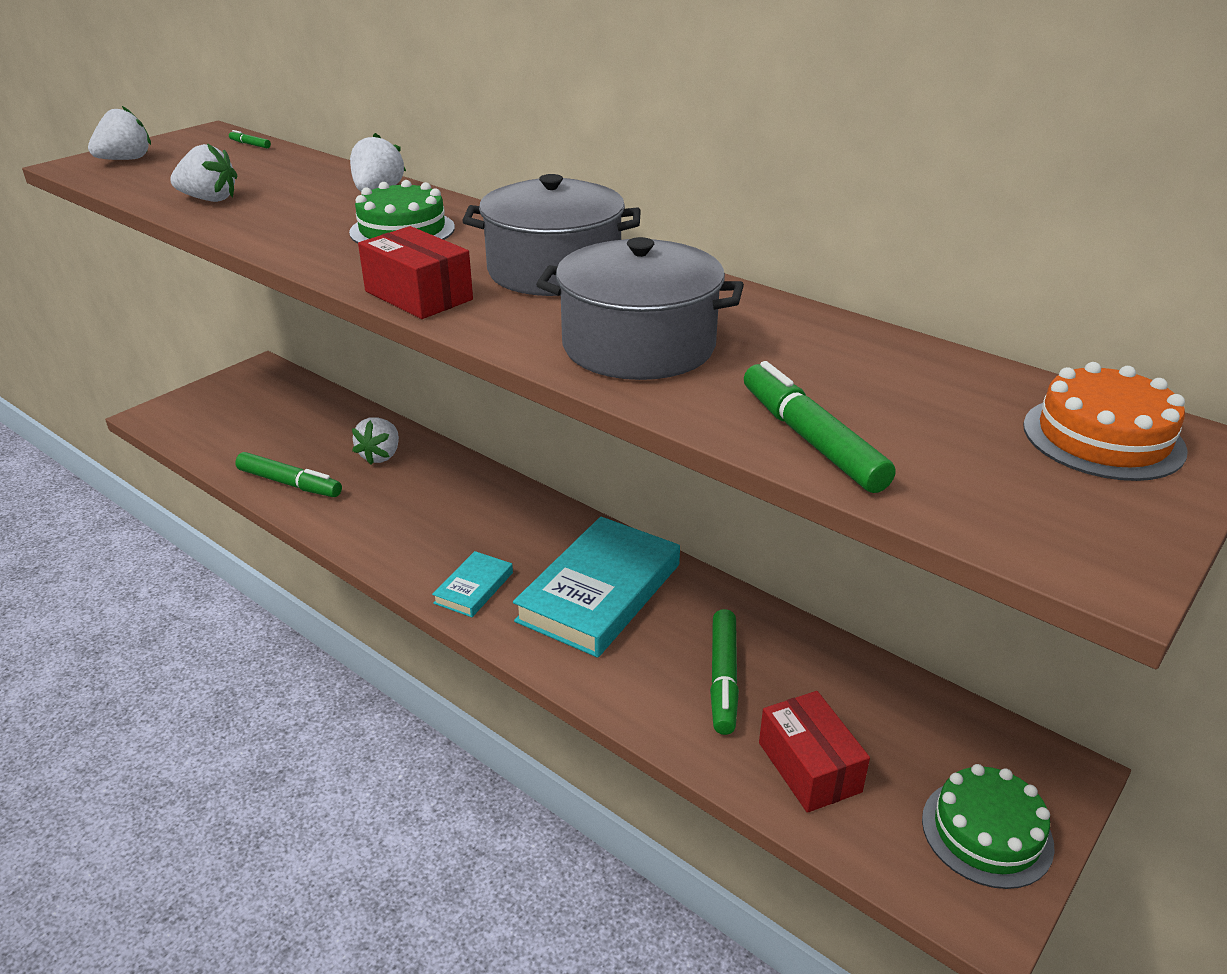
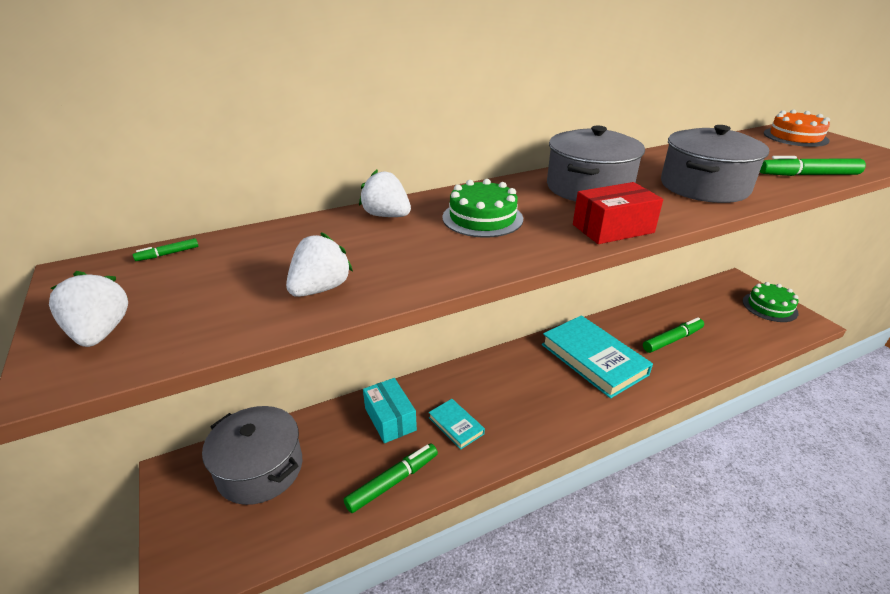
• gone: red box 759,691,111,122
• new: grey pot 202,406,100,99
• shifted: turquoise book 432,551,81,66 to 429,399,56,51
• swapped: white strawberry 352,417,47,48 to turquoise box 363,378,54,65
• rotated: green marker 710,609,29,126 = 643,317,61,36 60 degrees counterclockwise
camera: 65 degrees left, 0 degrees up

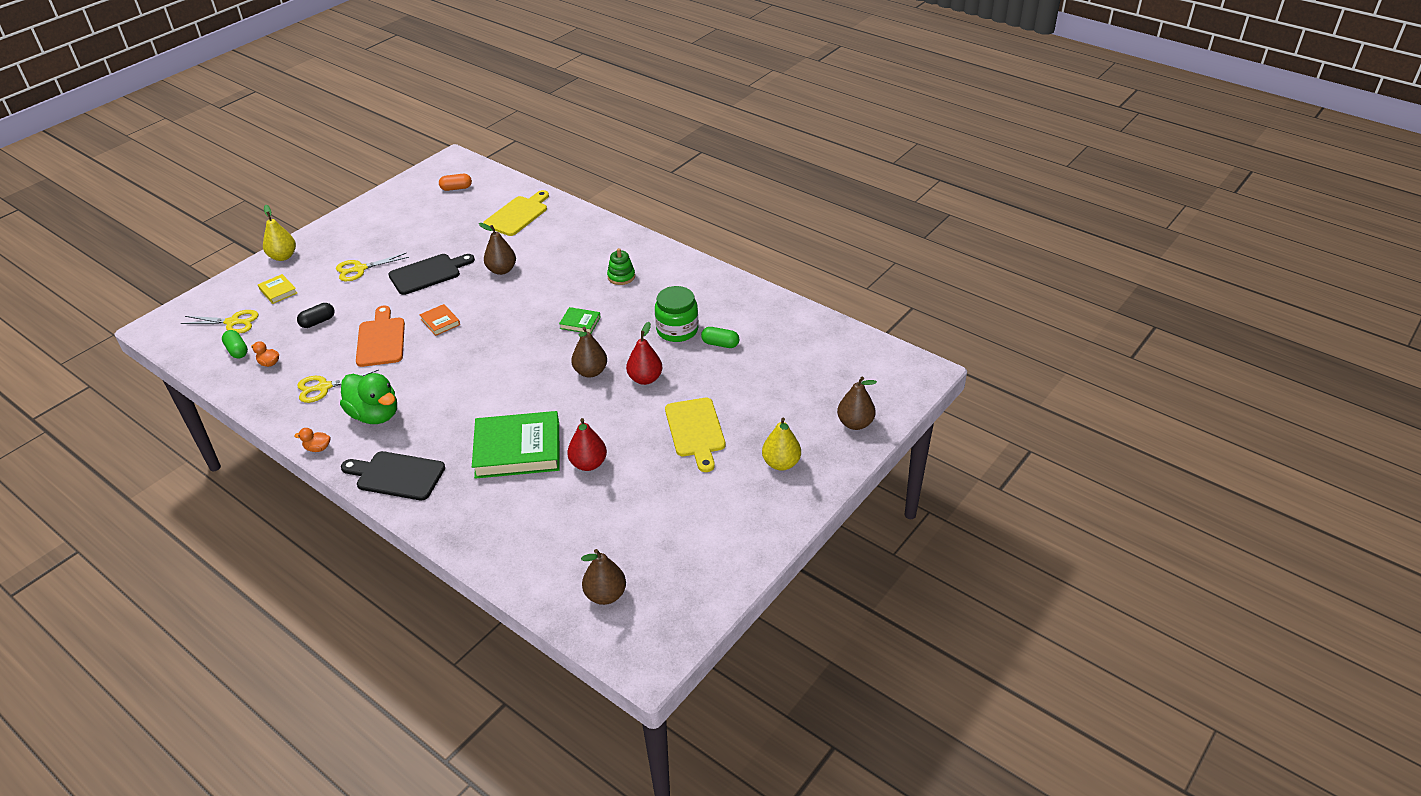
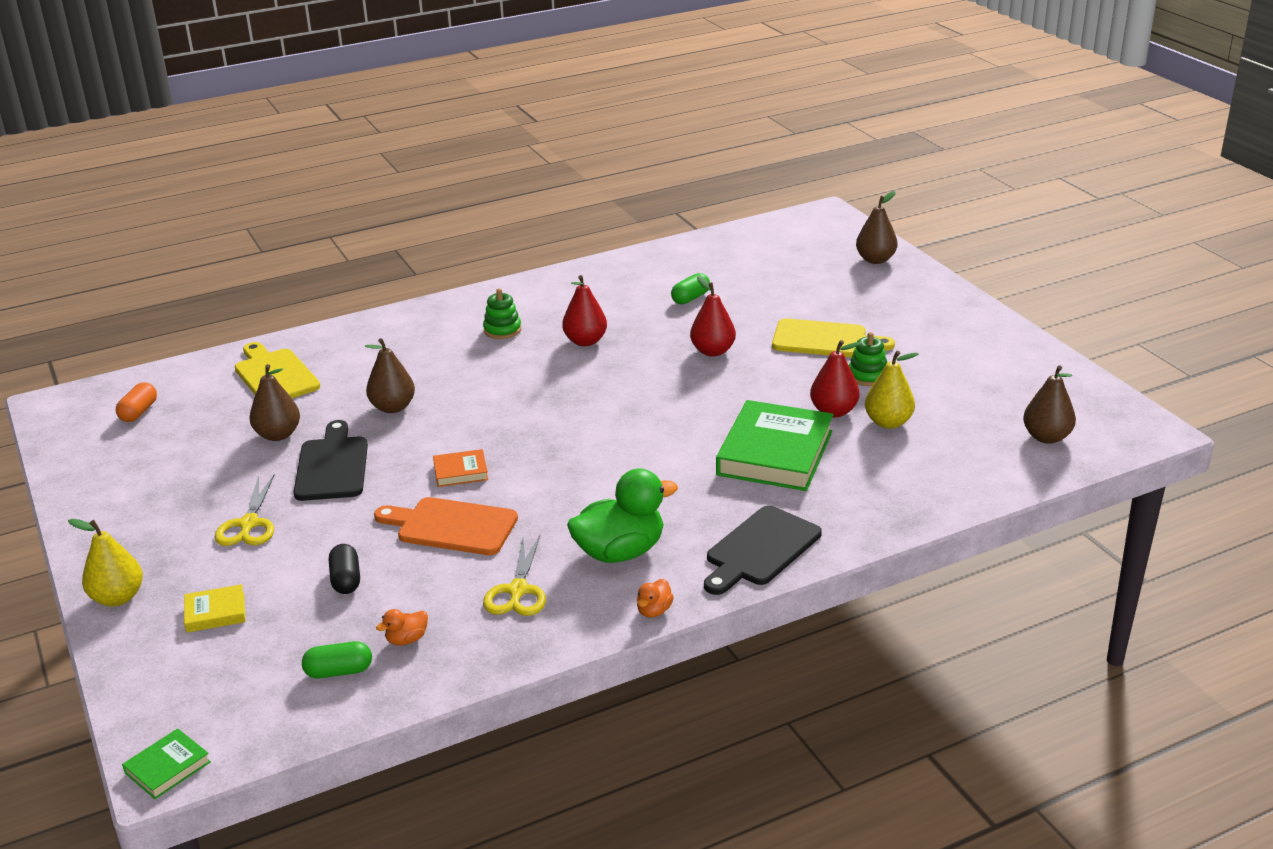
• gone: yellow scissors 181,310,77,23
• gone: green jar 655,286,43,56
• new: red pear 562,275,45,71
• new: green stacking toy 849,332,38,54
• shifted: green book 559,307,42,26 to 122,728,89,71
• shifted: brown pear 571,327,36,50 to 249,364,51,77
• shifted: yellow pear 762,418,39,53 to 865,351,53,78
camera: 65 degrees left, 10 degrees down

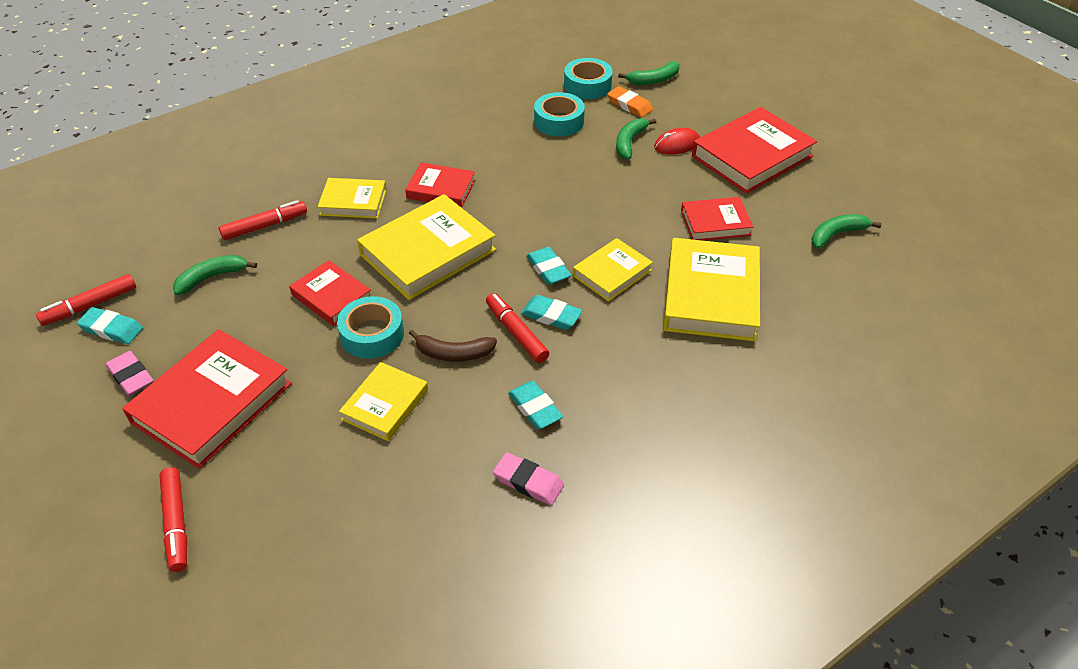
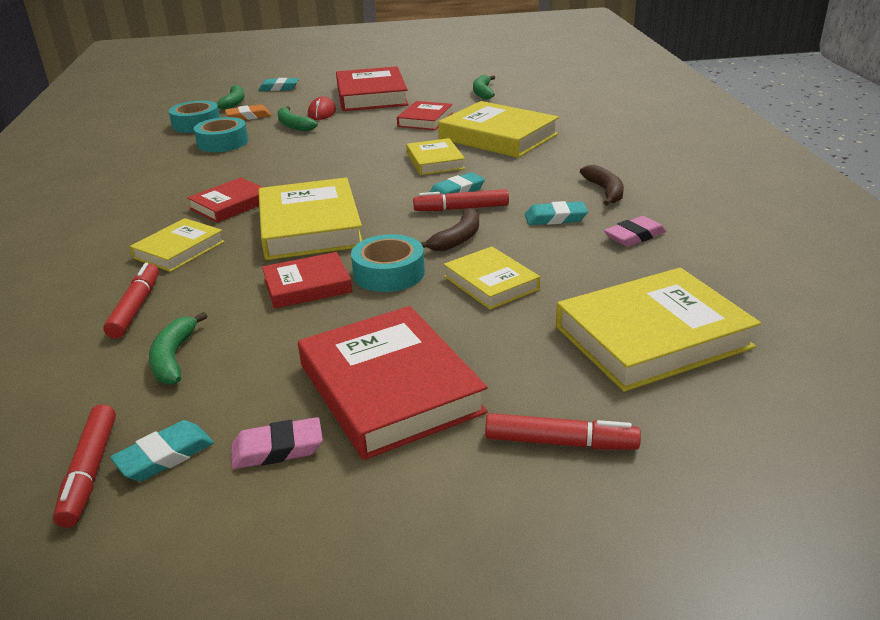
• new: yellow book 556,268,205,124
• new: brown banana 580,165,44,41
• shifted: turquoise eraser 526,247,46,38 to 258,78,41,13
camera: 60 degrees left, 15 degrees down

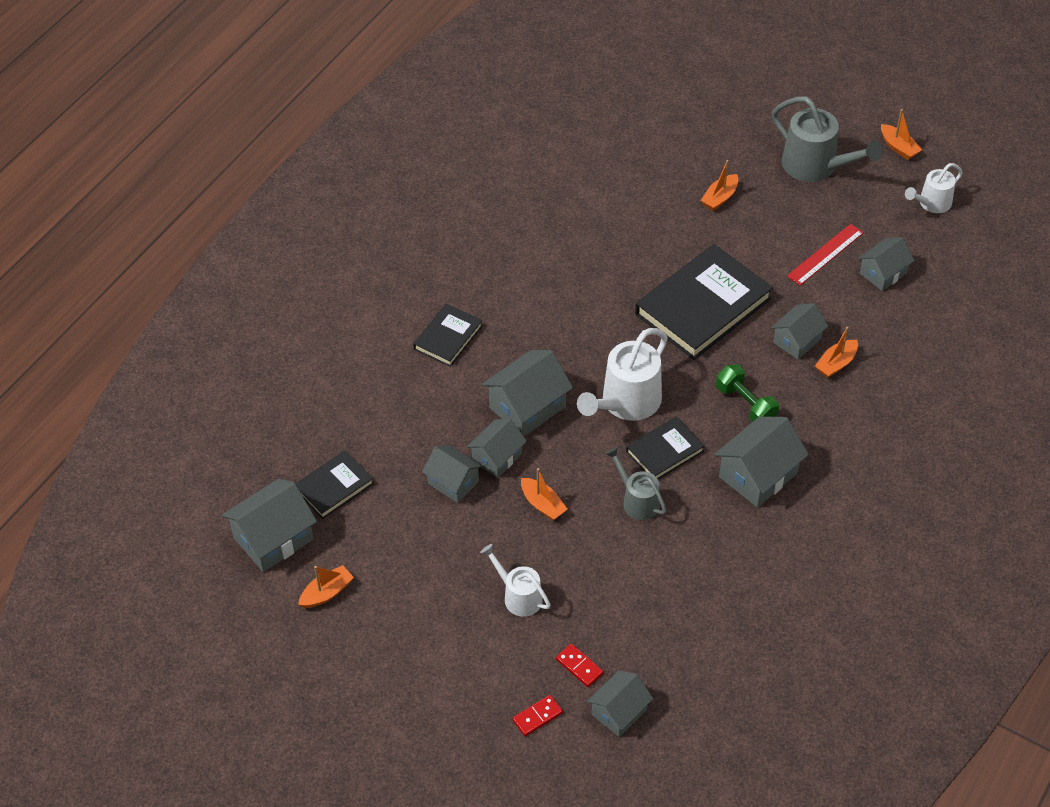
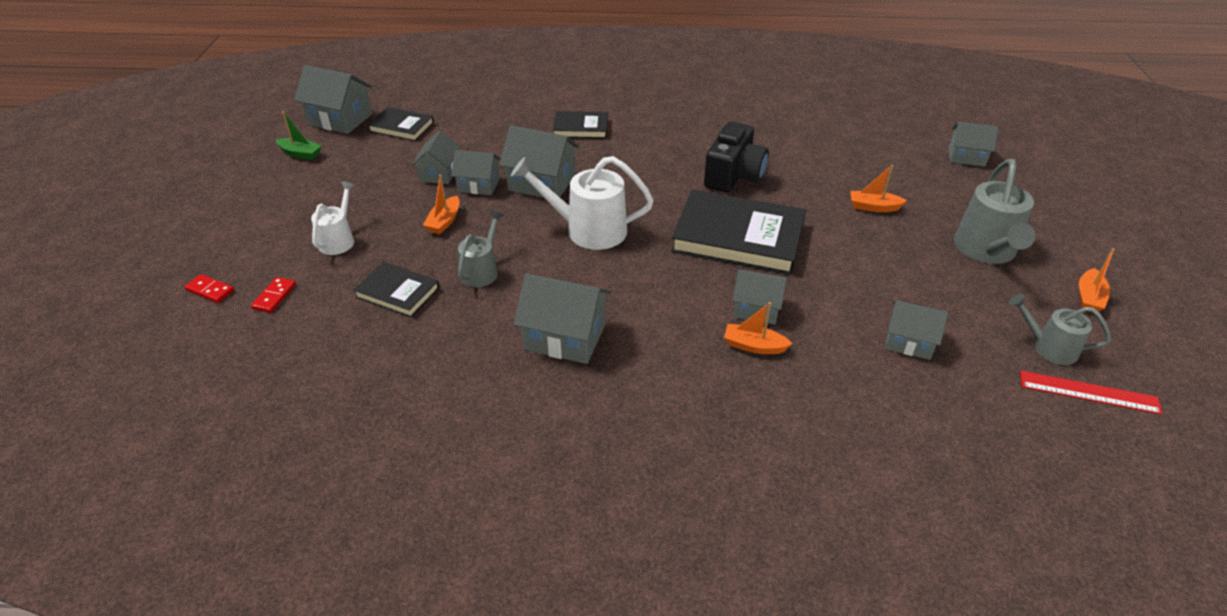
• gone: green dumbbell 716,364,63,58
• new: black camera 704,122,65,71
• shifted: grey house 587,670,66,67 to 949,122,49,45
• shifted: black book 626,416,79,63 to 353,262,87,56
• shifted: red ruler 787,224,77,62 to 1020,371,143,44
• repainted: orange boat 298,565,56,43 to green boat 276,111,45,49
• repainted: white watering can 905,163,57,50 to grey watering can 1009,294,102,71
camera: 60 degrees right, 10 degrees down

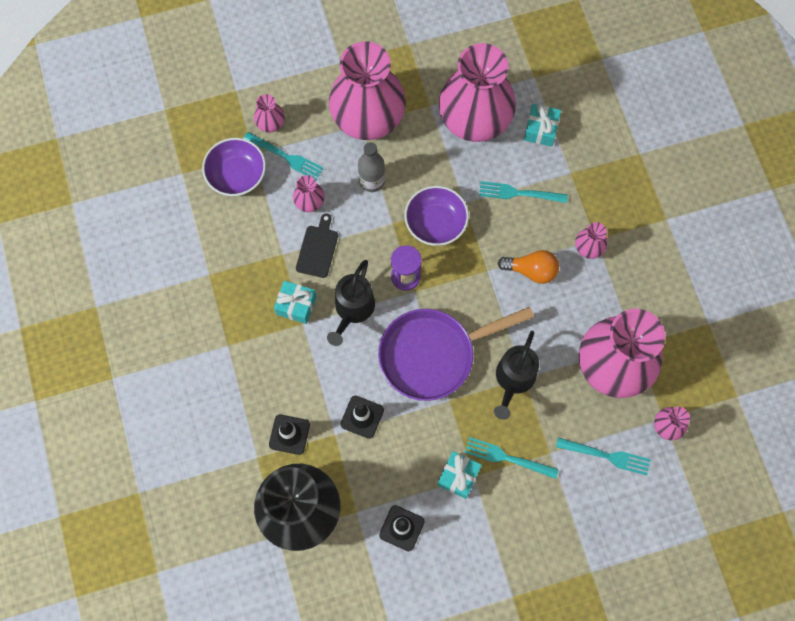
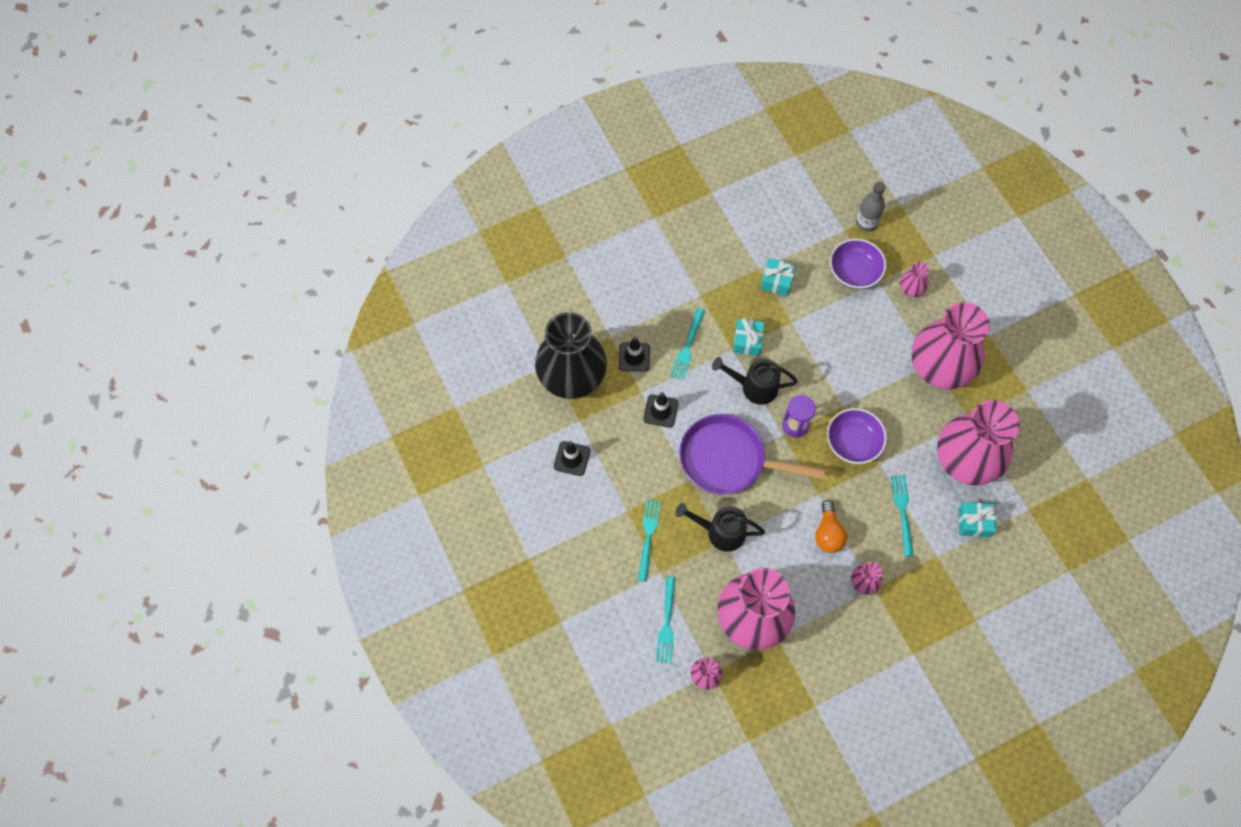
• gone: pink vase 293,175,32,37
• gone: black cutting board 296,214,42,64
• shifted: turquoise fork 243,132,81,48 to 670,308,35,72
• shifted: grey bottle 358,142,27,50 to 856,182,30,50
• shifted: turquoise gift 437,451,45,48 to 760,258,36,38
• rotated: purple pan 378,307,156,94 = 679,414,147,81 45 degrees counterclockwise
camera: 80 degrees right, 5 degrees down

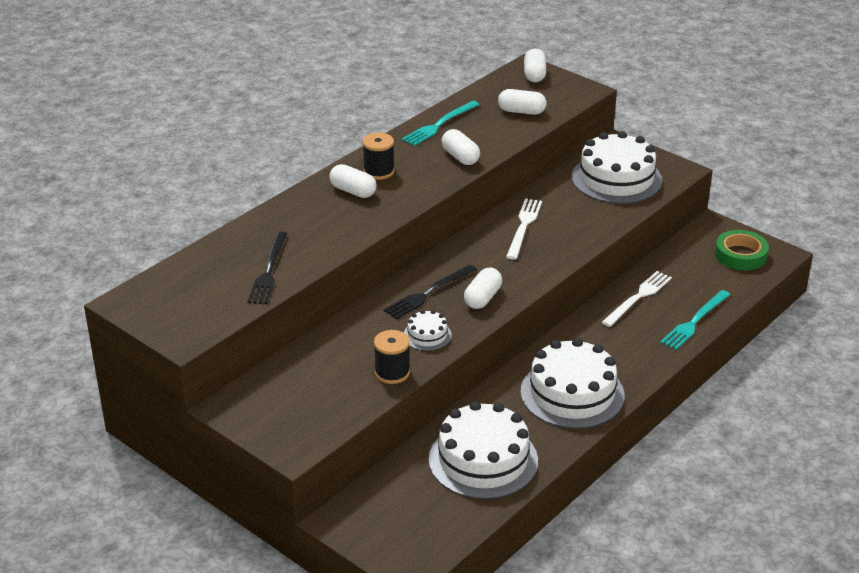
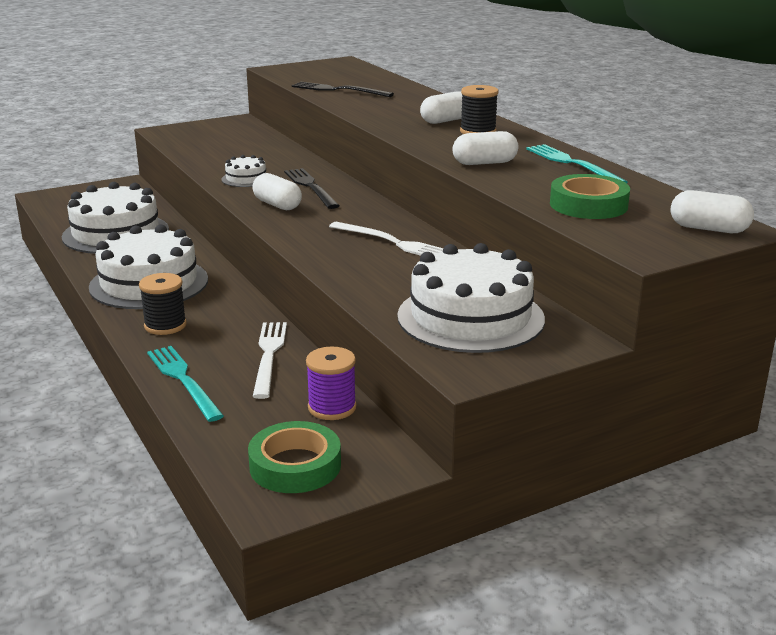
• new: purple spool 306,347,50,73
• shifted: black spool 374,330,36,54 to 139,273,48,62
• swapped: white capsule 498,89,48,26 to green tape 550,174,80,45
• rotated: white fork 601,271,71,56 = 253,322,34,77 150 degrees counterclockwise
camera: 110 degrees right, 10 degrees down

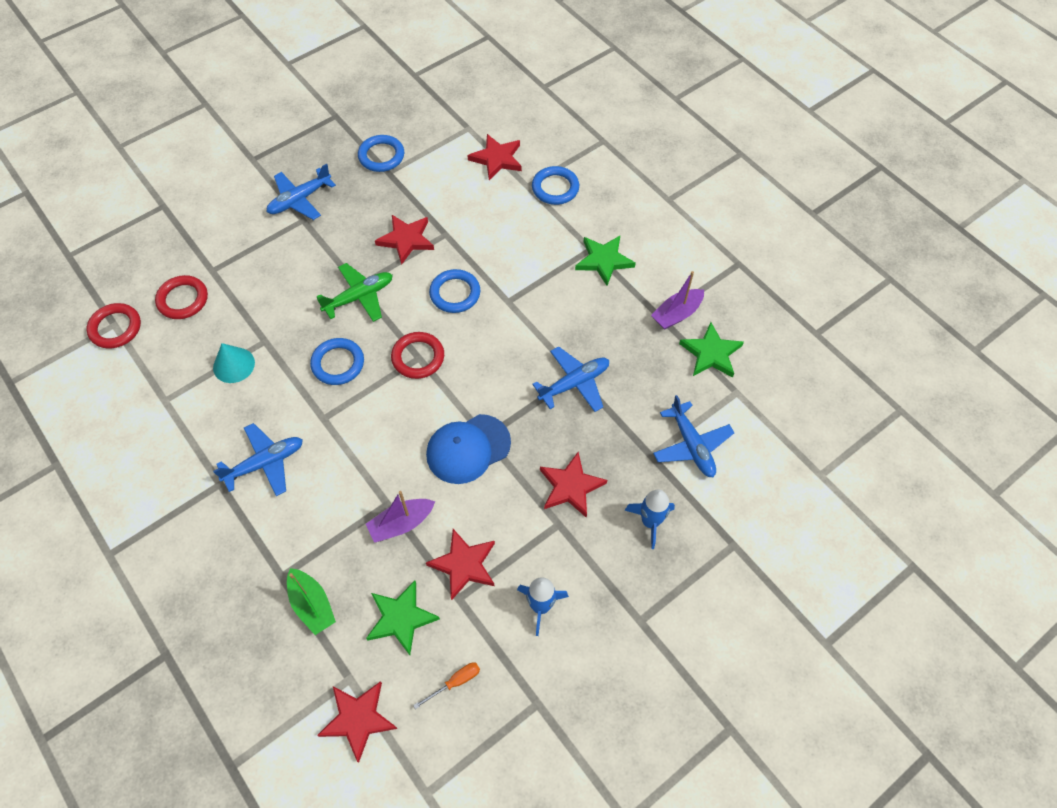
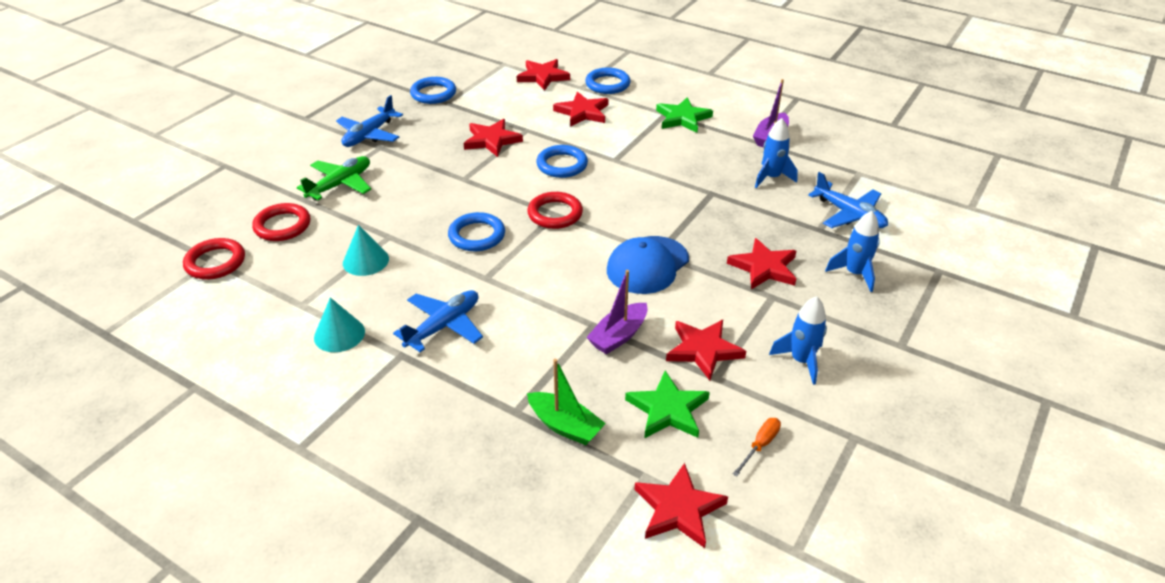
• gone: blue plane 532,346,77,66
• gone: green star 679,322,65,56
• new: turquoise cone 314,298,51,54
• new: red star 553,92,55,35
• new: blue rocket 755,118,43,70
• shifted: green plane 317,263,76,59 to 297,156,74,44
camera: 20 degrees left, 20 degrees down

